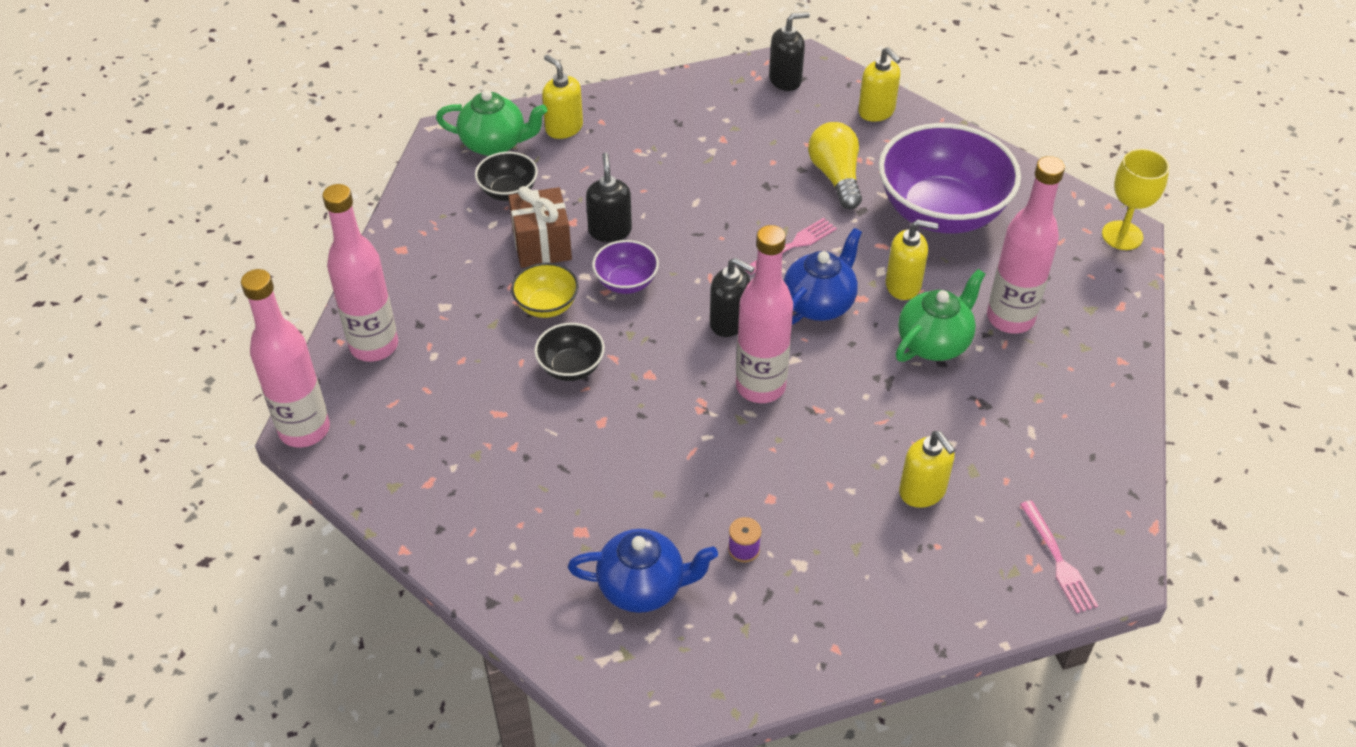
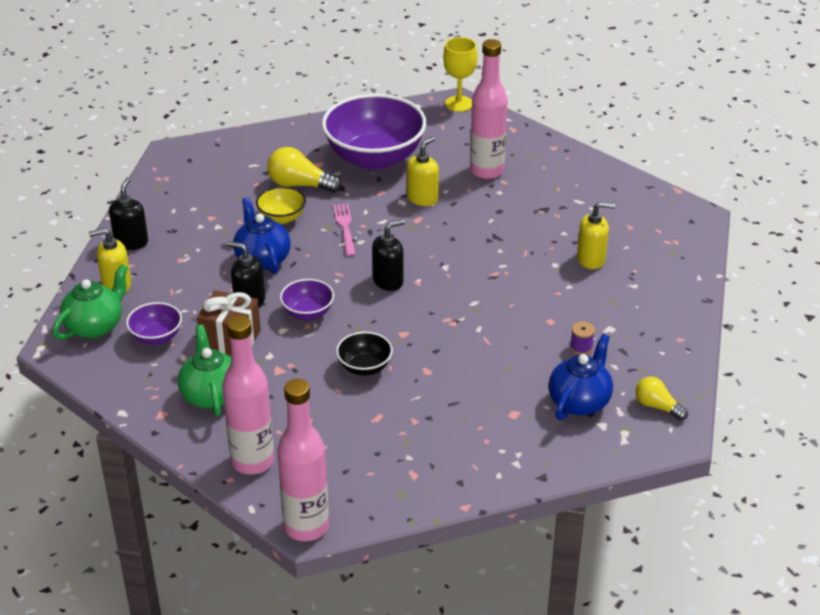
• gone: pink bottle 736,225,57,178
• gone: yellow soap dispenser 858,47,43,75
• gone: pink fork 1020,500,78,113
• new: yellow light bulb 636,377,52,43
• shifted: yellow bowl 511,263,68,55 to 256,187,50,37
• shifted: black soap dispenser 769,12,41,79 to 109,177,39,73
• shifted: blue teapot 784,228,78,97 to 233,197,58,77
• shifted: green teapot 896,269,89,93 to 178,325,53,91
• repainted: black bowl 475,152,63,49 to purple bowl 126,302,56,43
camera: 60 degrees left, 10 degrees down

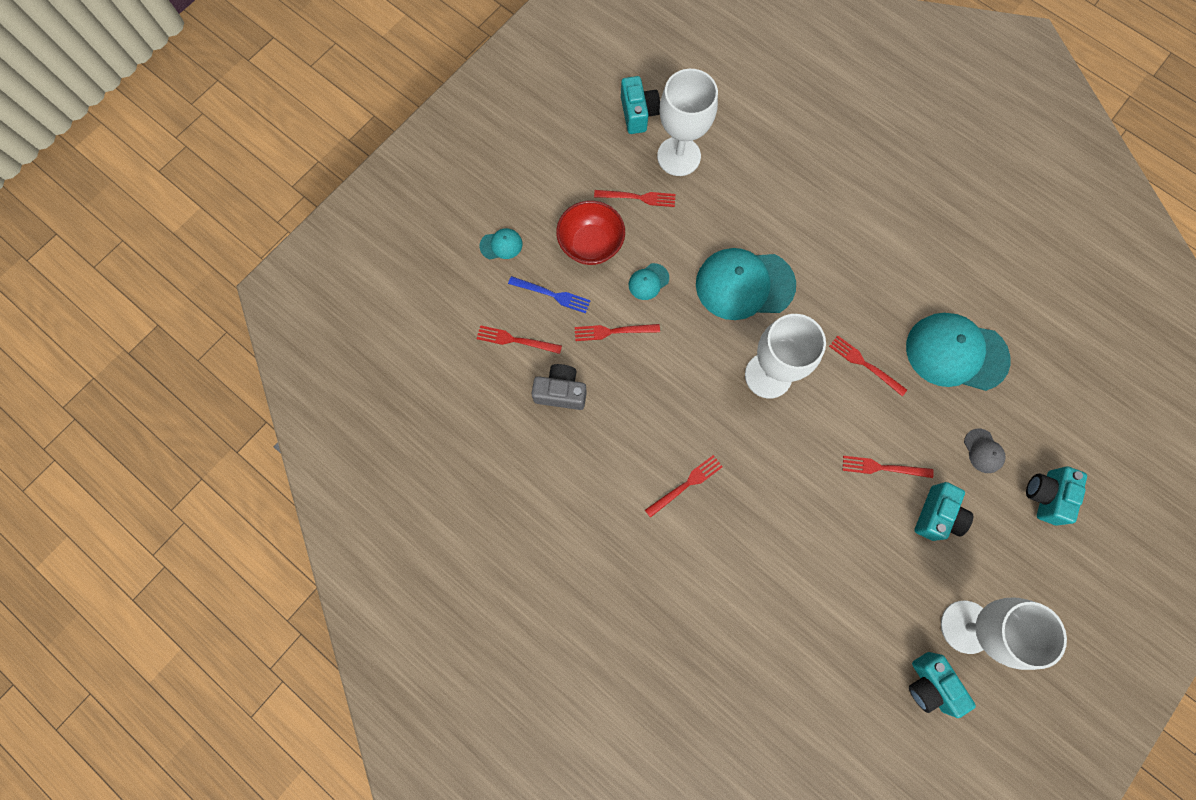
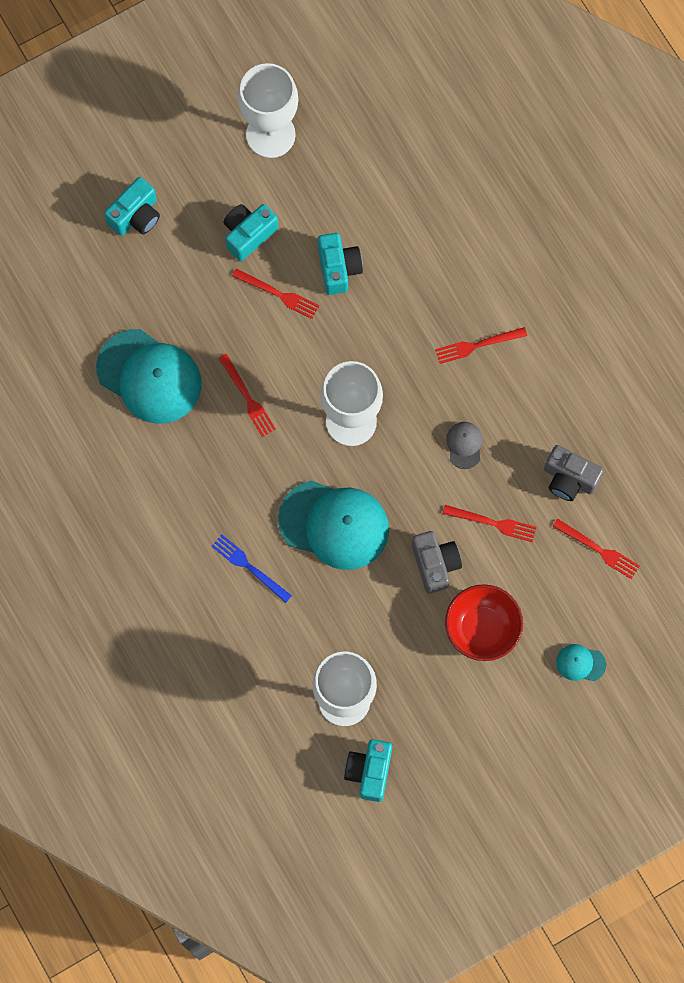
• gone: red fork 594,190,82,17
• shifted: blue fork 508,276,83,37 to 211,534,81,69
• shifted: turquoise camera 909,652,67,66 to 318,233,45,62
• shifted: grey cap 964,428,42,45 to 446,422,36,47
• swapped: turquoise cap 629,263,40,37 to grey camera 412,531,50,63
camera: 160 degrees left, 0 degrees up

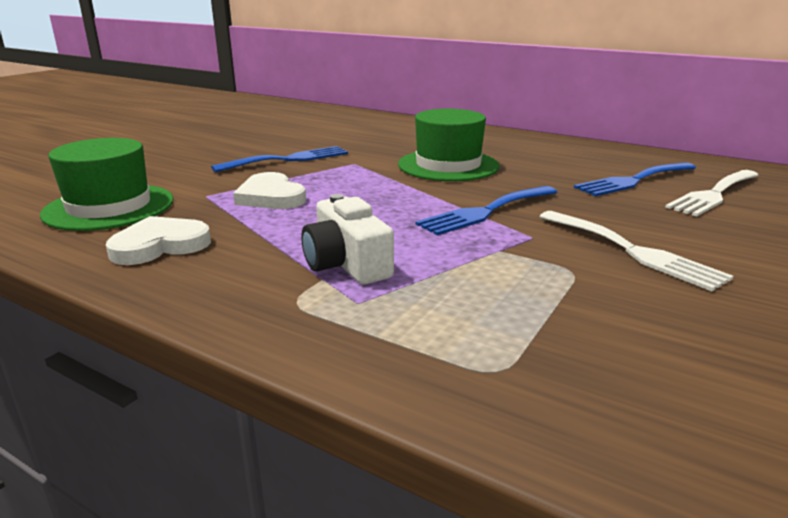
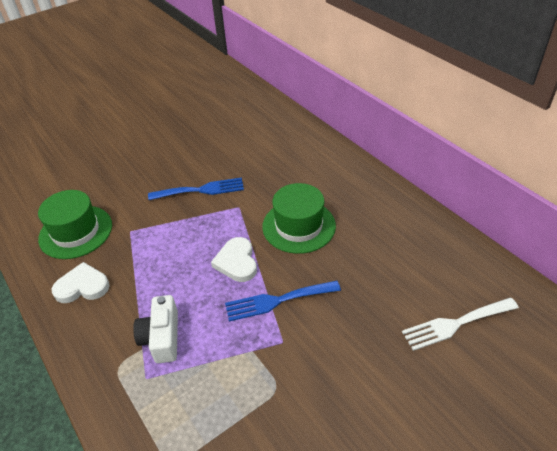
• gone: white fork 539,211,194,80
• gone: blue fork 574,162,122,34
• shifted: white heart 233,172,73,37 to 211,237,46,45
camera: 25 degrees right, 20 degrees up

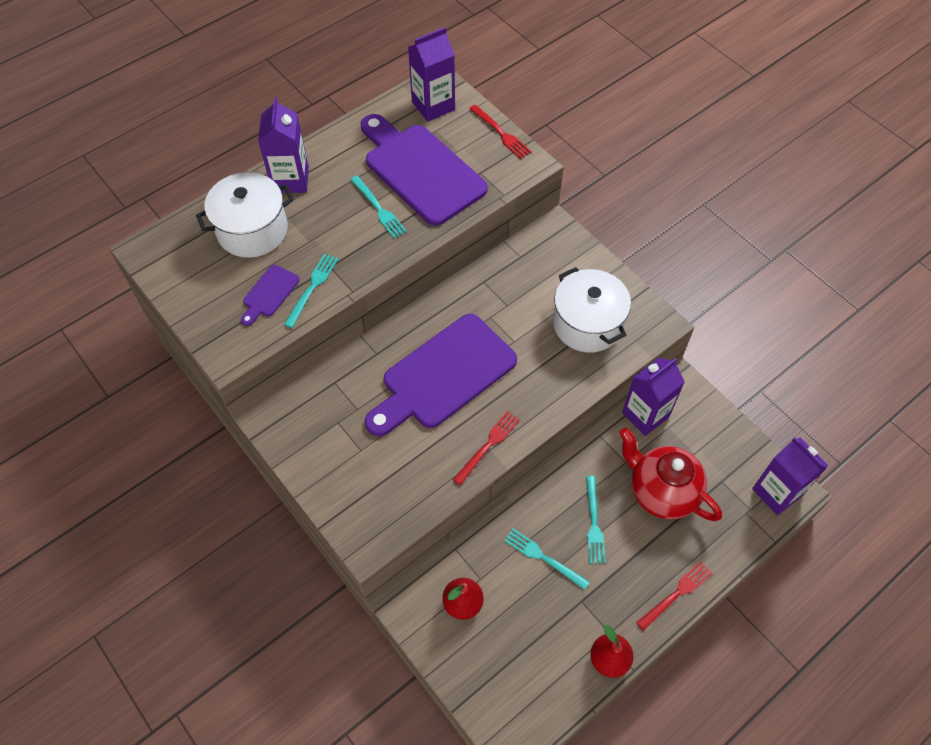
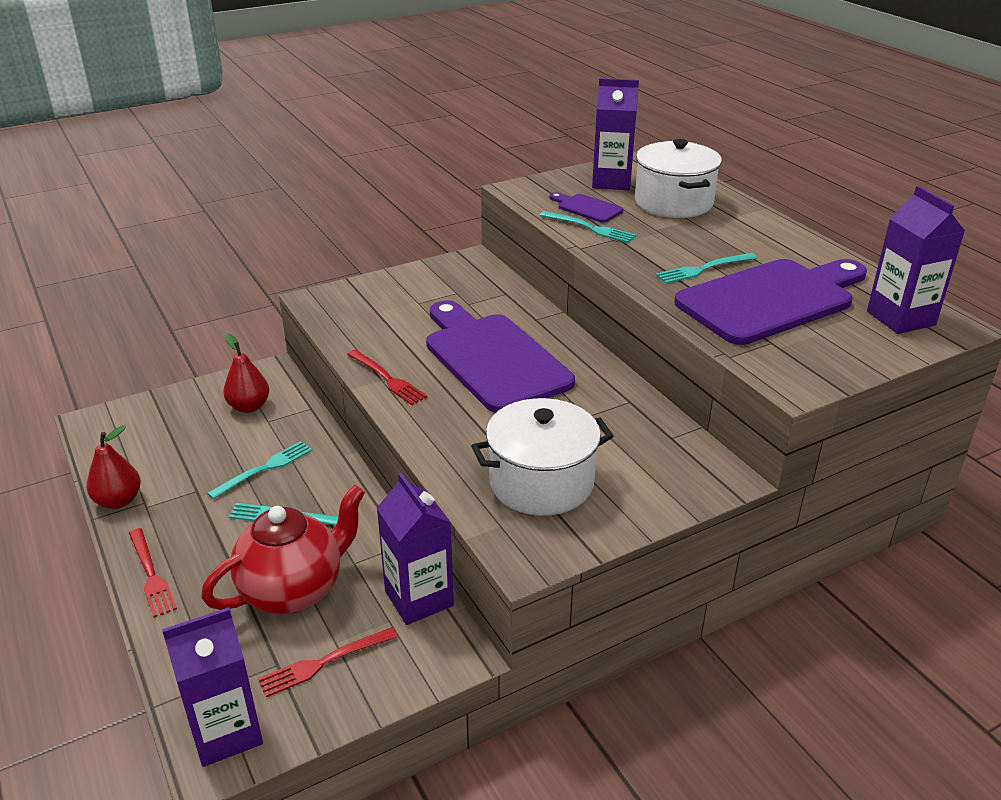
• shifted: purple carton 258,97,51,96 to 592,78,47,112
• shifted: red fork 469,105,62,54 to 258,627,140,70
camera: 100 degrees right, 25 degrees down

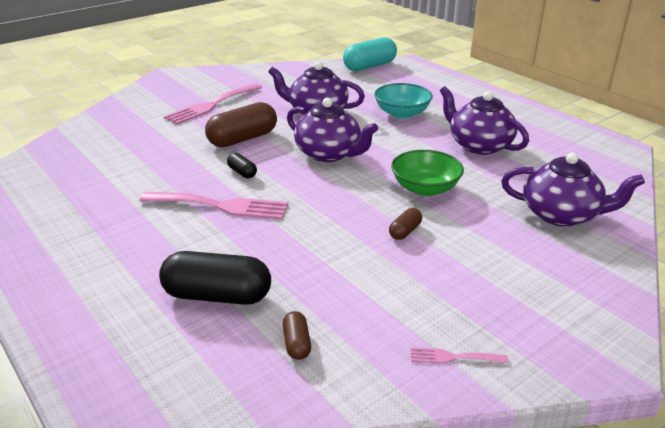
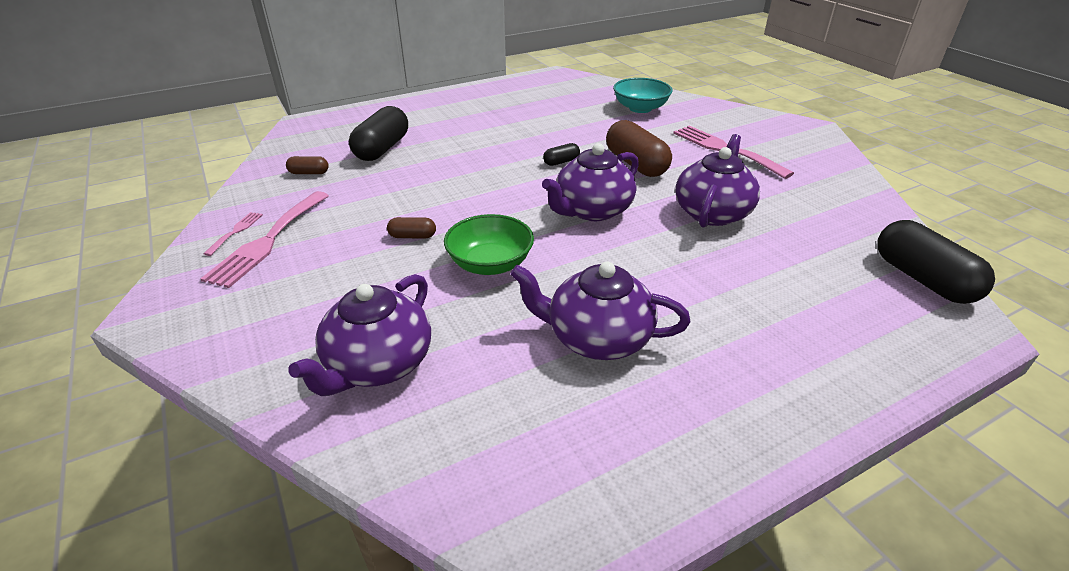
• shifted: pink fork 140,192,148,28 to 200,191,129,97
• shifted: turquoise bowl 374,83,59,35 to 613,78,60,35
• repainted: turquoise capsule 343,37,54,34 to black capsule 878,220,117,84
• rotated: brown capsule 389,208,33,32 = 387,217,49,21 45 degrees counterclockwise
• rotated: purple teapot 440,86,89,69 = 510,262,180,98 135 degrees counterclockwise
camera: 100 degrees right, 5 degrees up

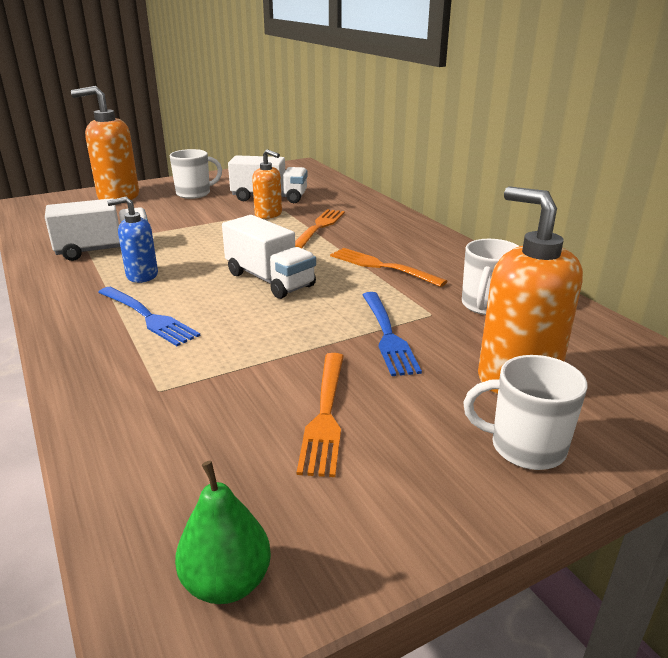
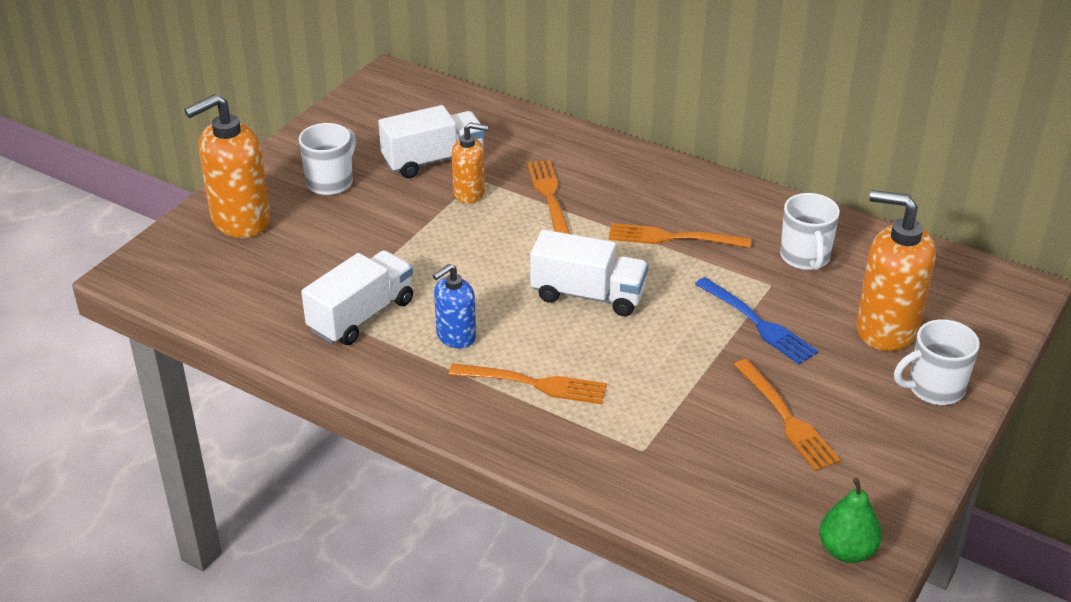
• repainted: blue fork 98,287,102,59 to orange fork 448,363,159,41
camera: 30 degrees left, 10 degrees up

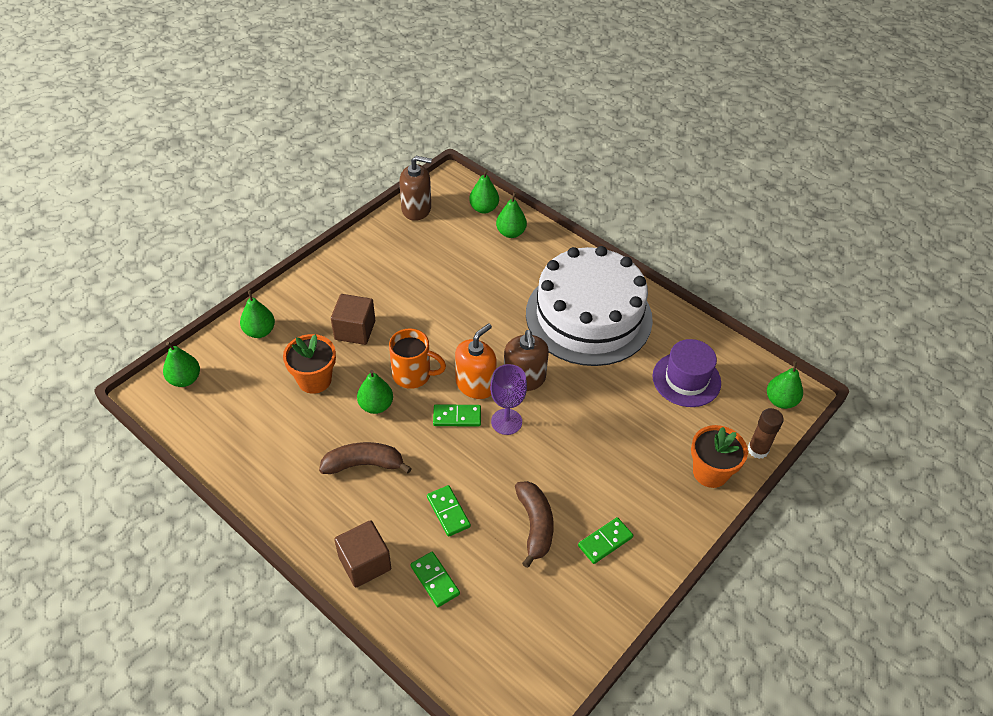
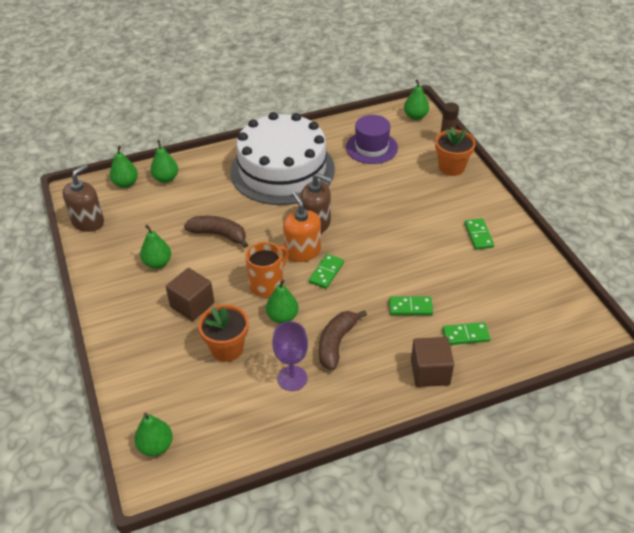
• shifted: green pear 240,290,35,48 to 140,225,31,44
• shifted: purple goblet 490,364,37,71 to 272,321,36,70
• shifted: brown banana 515,481,39,87 to 184,216,64,32
camera: 60 degrees left, 5 degrees down

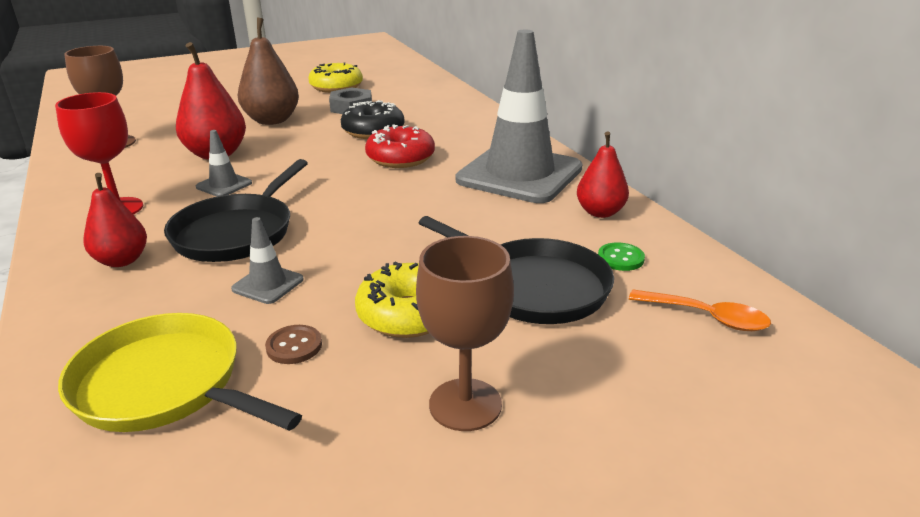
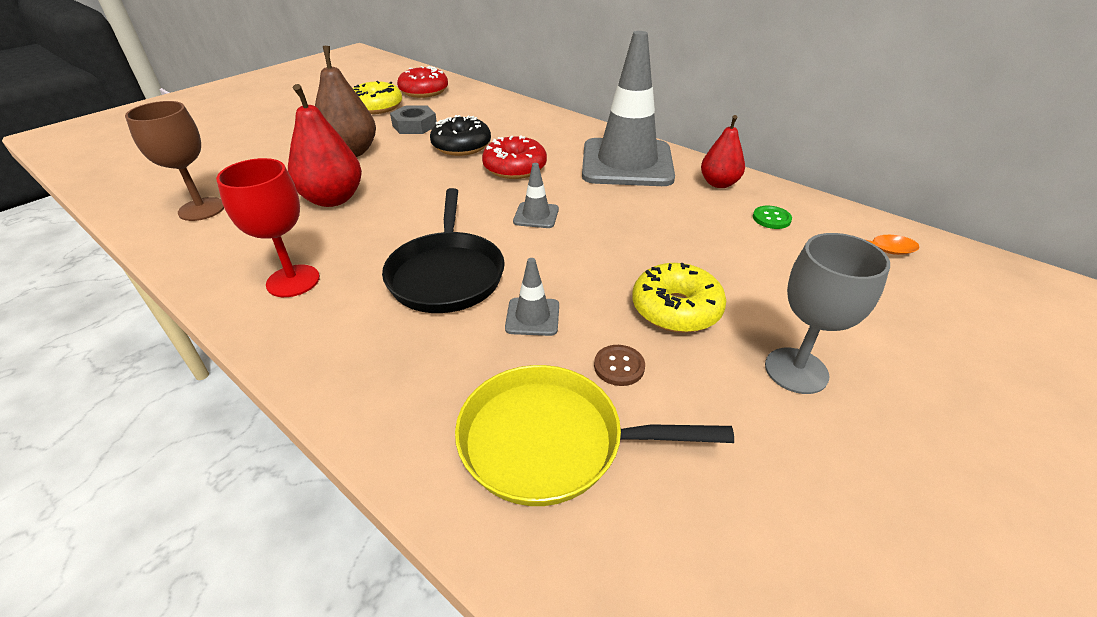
• gone: red pear 83,173,64,94
• gone: black pan 419,216,195,108
• new: red donut 397,66,51,32
• shifted: grey traffic cone 196,130,56,67 to 513,163,46,65
• repainted: brown goblet 416,236,98,195 to grey goblet 765,233,125,161
camera: 25 degrees left, 10 degrees up

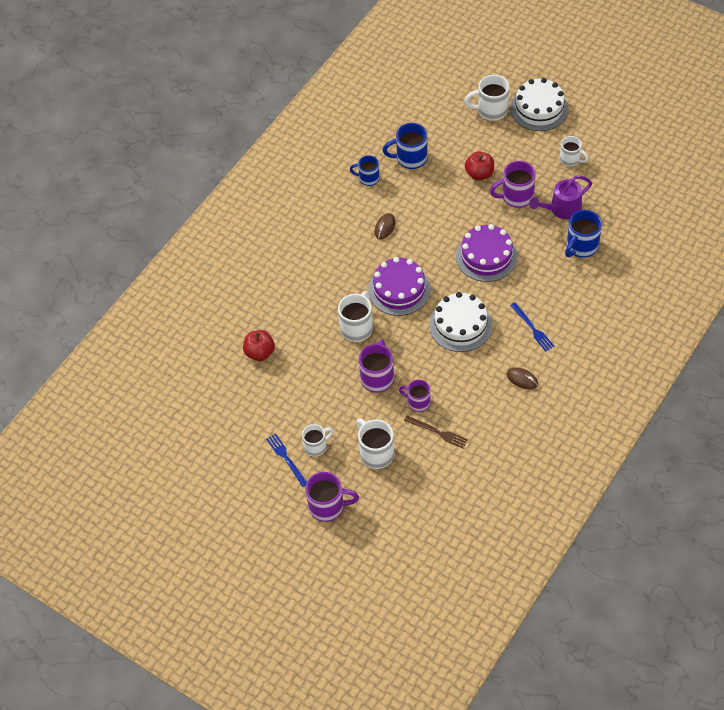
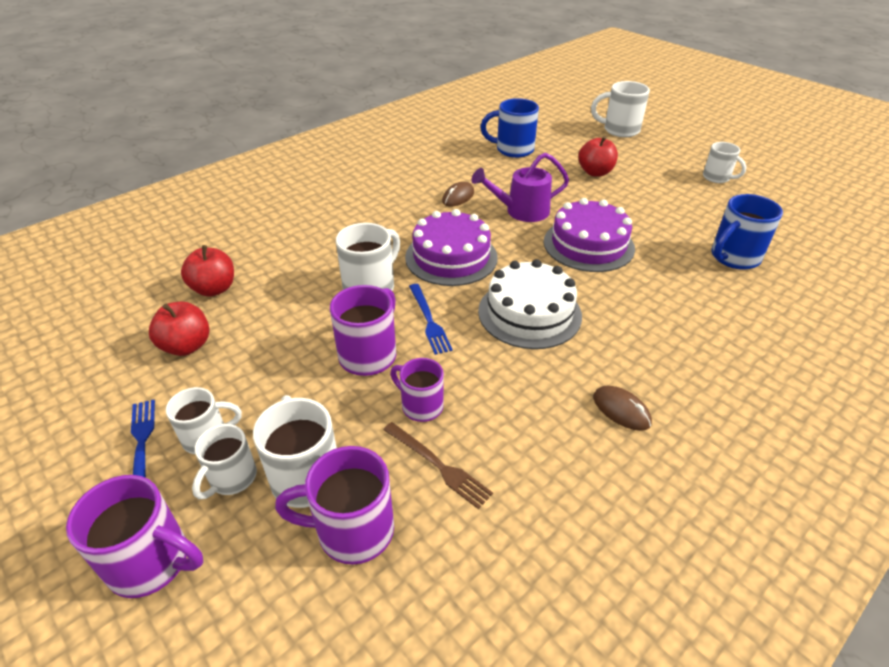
• gone: blue mug 350,155,30,31
• gone: white cake 510,78,58,53
• new: red apple 149,302,60,54
• new: white mug 192,424,65,75
• shifted: purple mug 490,161,46,47 to 275,446,119,119
• shifted: blue fork 510,302,45,50 to 409,284,44,71
• shifted: purple watering can 529,176,63,43 to 471,152,98,70
camera: 10 degrees right, 15 degrees down

